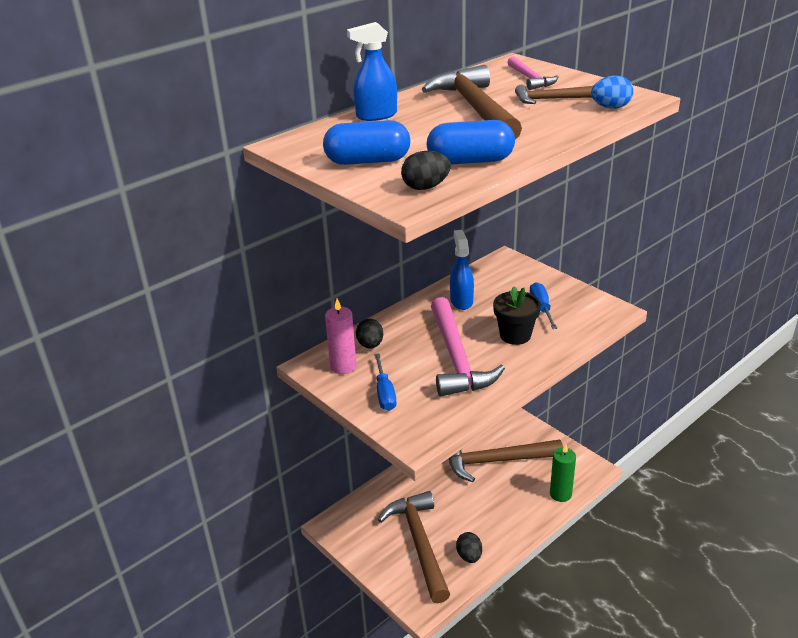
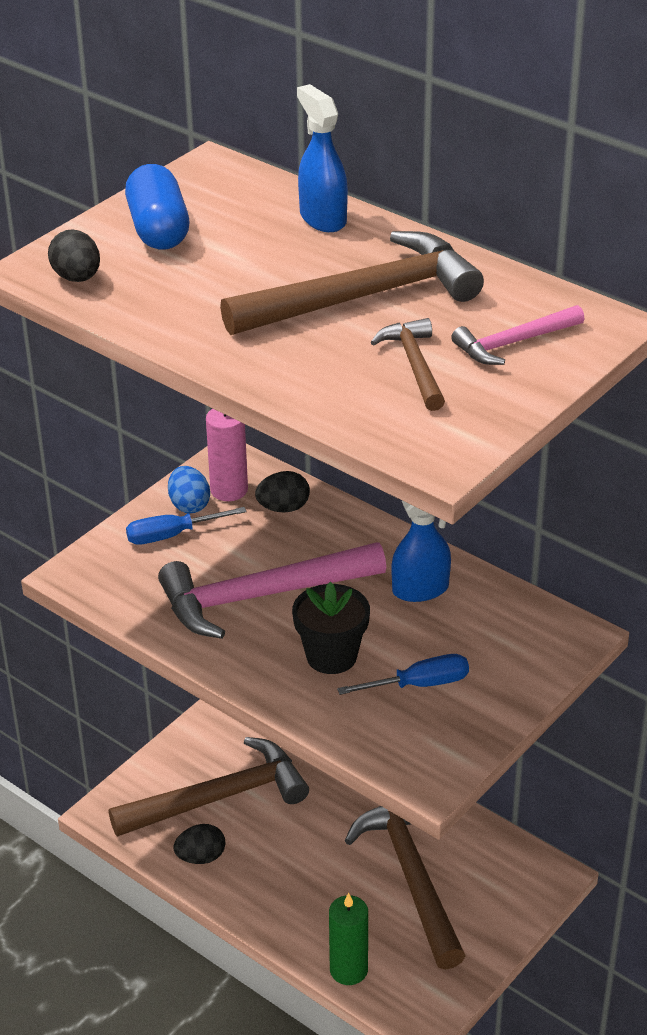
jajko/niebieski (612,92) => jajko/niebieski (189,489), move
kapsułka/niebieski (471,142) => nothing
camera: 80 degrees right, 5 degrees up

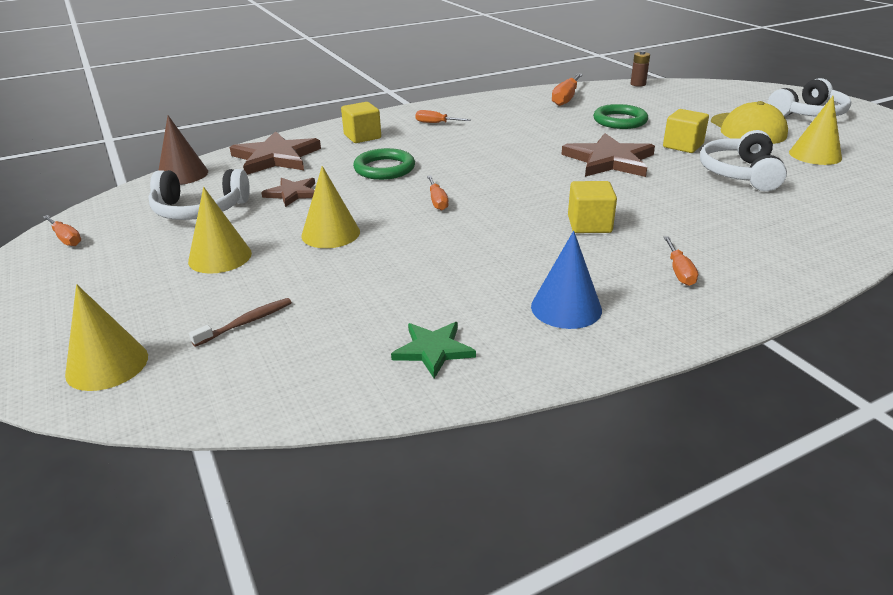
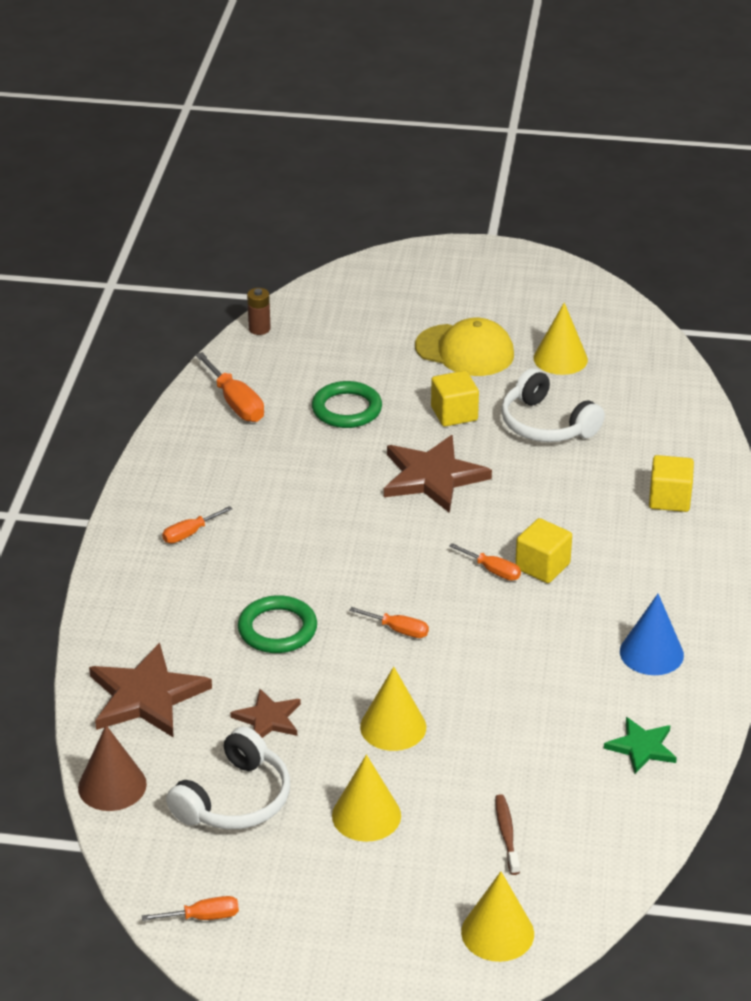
słuchawki/biały (809,97) => nothing
sześcian/żółty (361,122) => sześcian/żółty (671,483), move
śrubokręt/pomarańczowy (681,261) => śrubokręt/pomarańczowy (485,562), move
camera: 55 degrees left, 5 degrees up

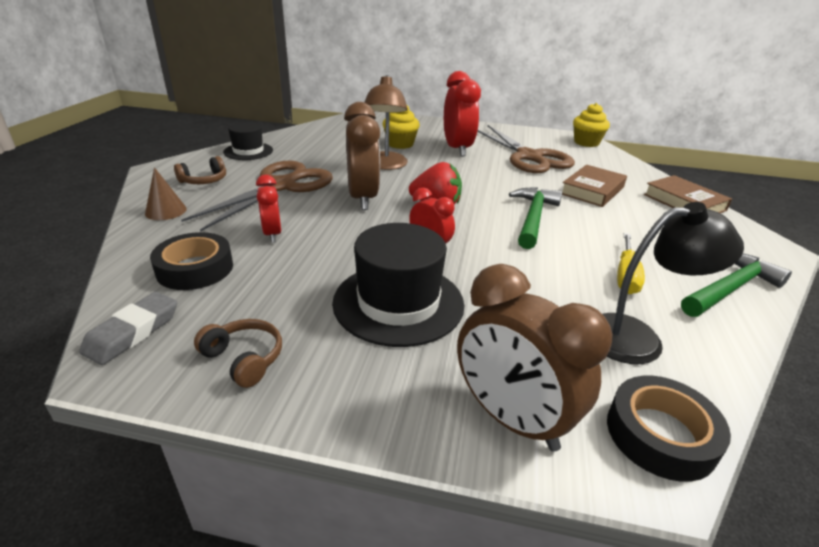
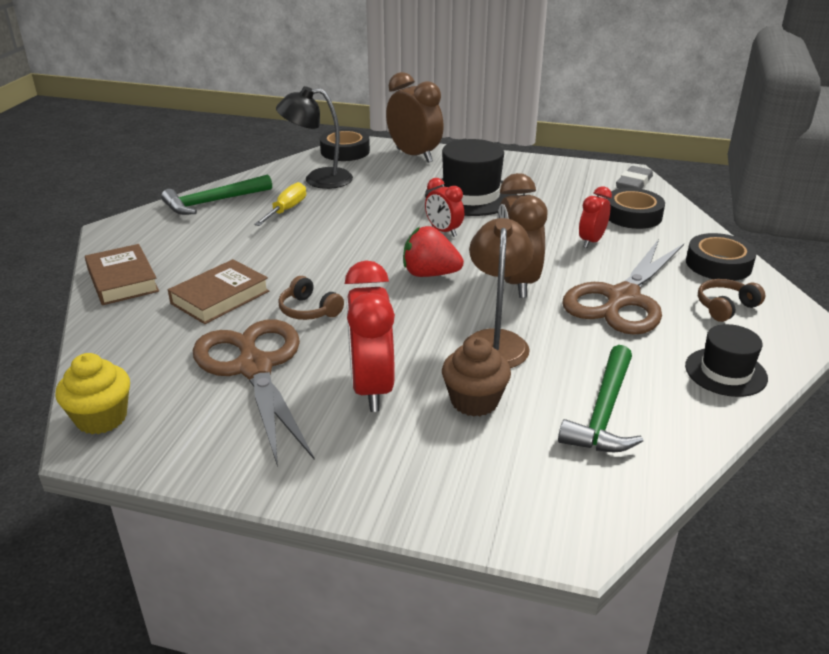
muffinka/żółty (401,127) => muffinka/brązowy (476,376)
stożek/brązowy (166,193) => taśma klejąca/czarny (721,257)
budzik/czerwony (268,209) => budzik/czerwony (595,217), 135 degrees counterclockwise
młotek/zielony (535,218) => młotek/zielony (600,398), move
słuchawki/brązowy (238,353) => słuchawki/brązowy (311,298), move
camera: 175 degrees left, 0 degrees up

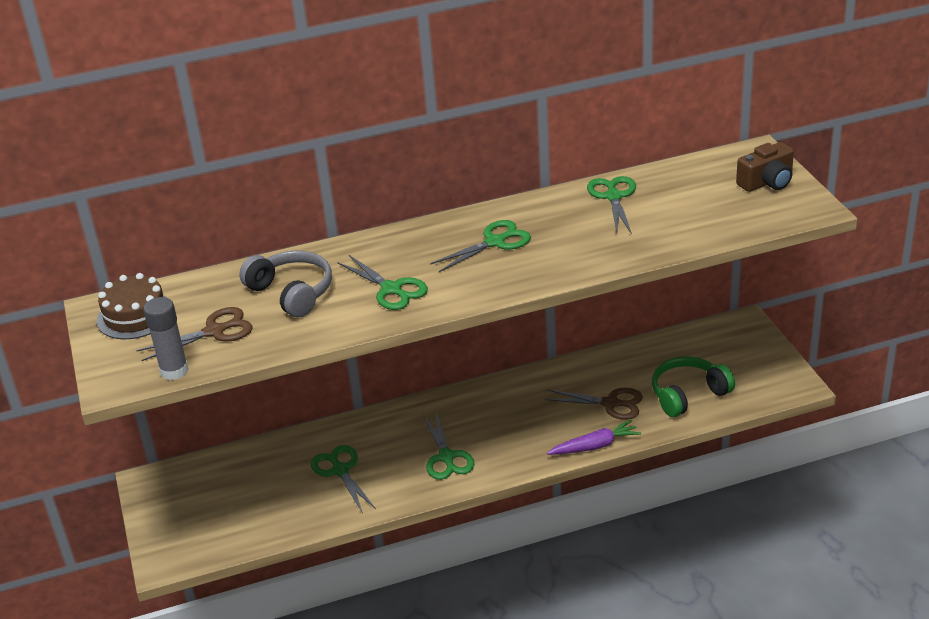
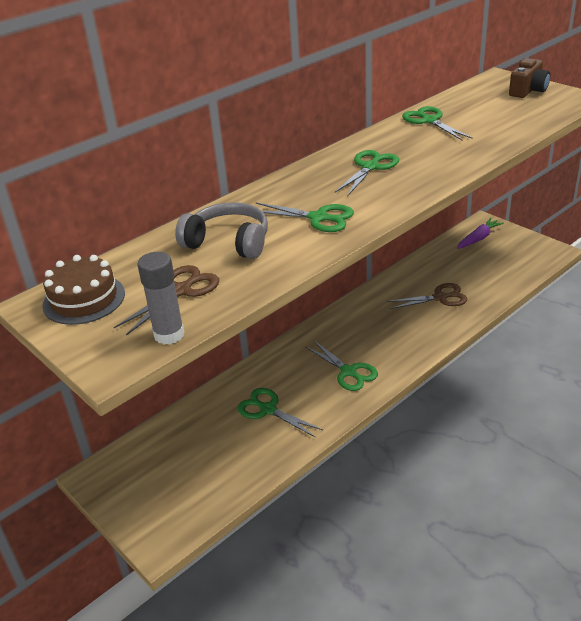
słuchawki/zielony (693,386) => nothing
marchewka/fioletowy (594,437) => marchewka/fioletowy (480,233), move
camera: 25 degrees left, 0 degrees up

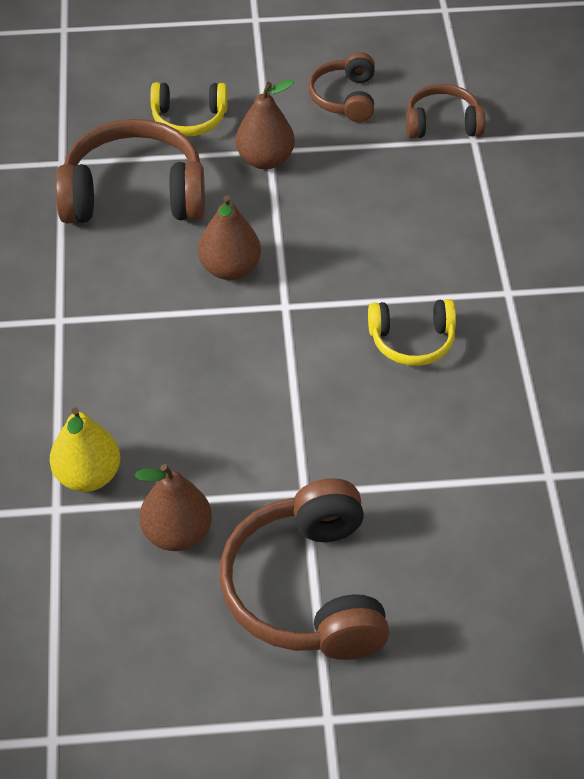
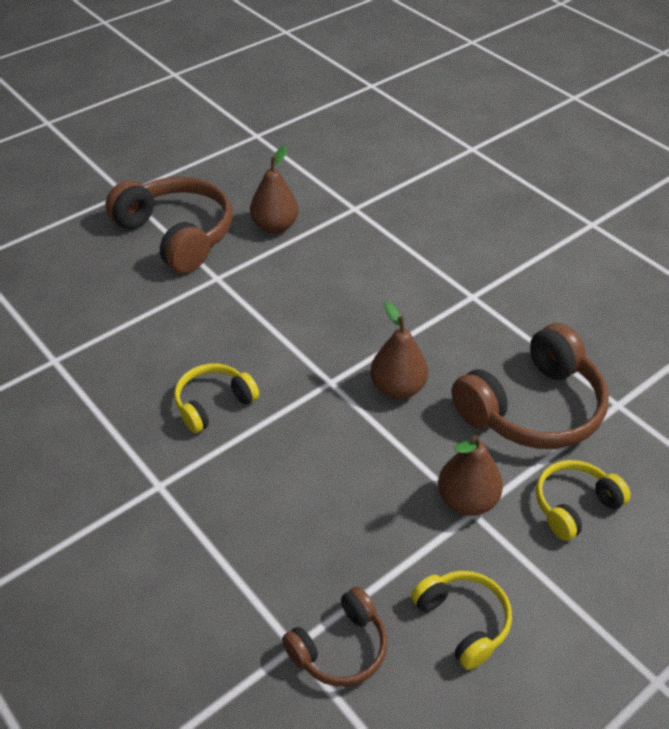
słuchawki/brązowy (341,87) => słuchawki/żółty (461,620)
gruszka/żółty (85,449) => nothing
camera: 145 degrees right, 5 degrees down

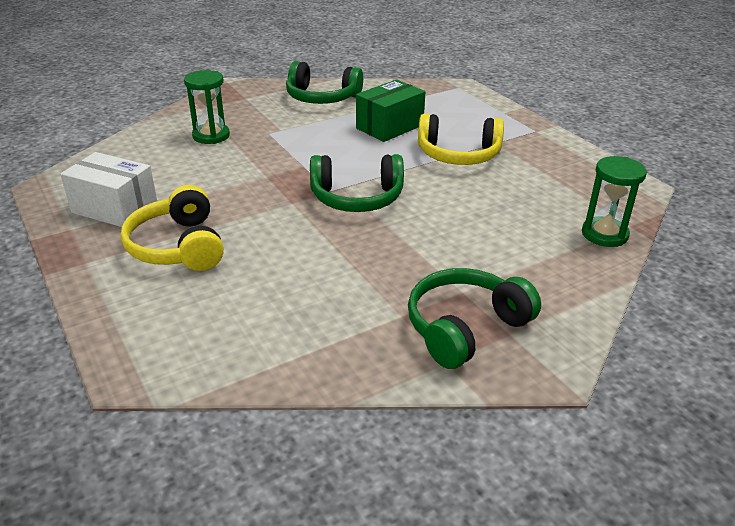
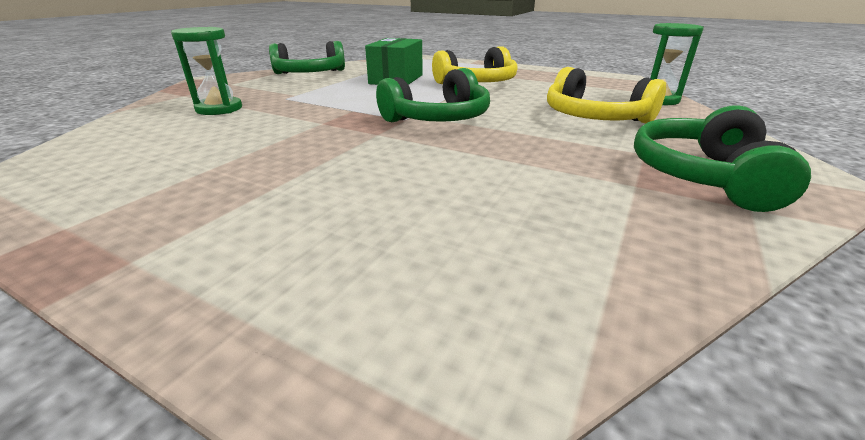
pudełko/biały (108,189) => nothing
słuchawki/żółty (172,228) => słuchawki/żółty (606,95), move
camera: 30 degrees left, 5 degrees down

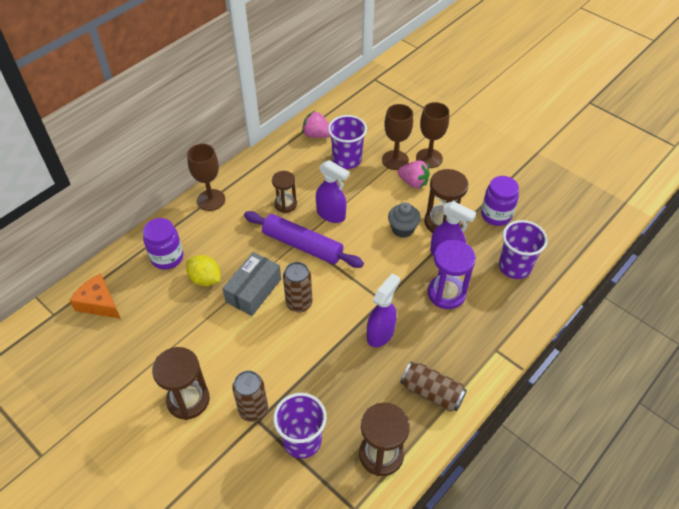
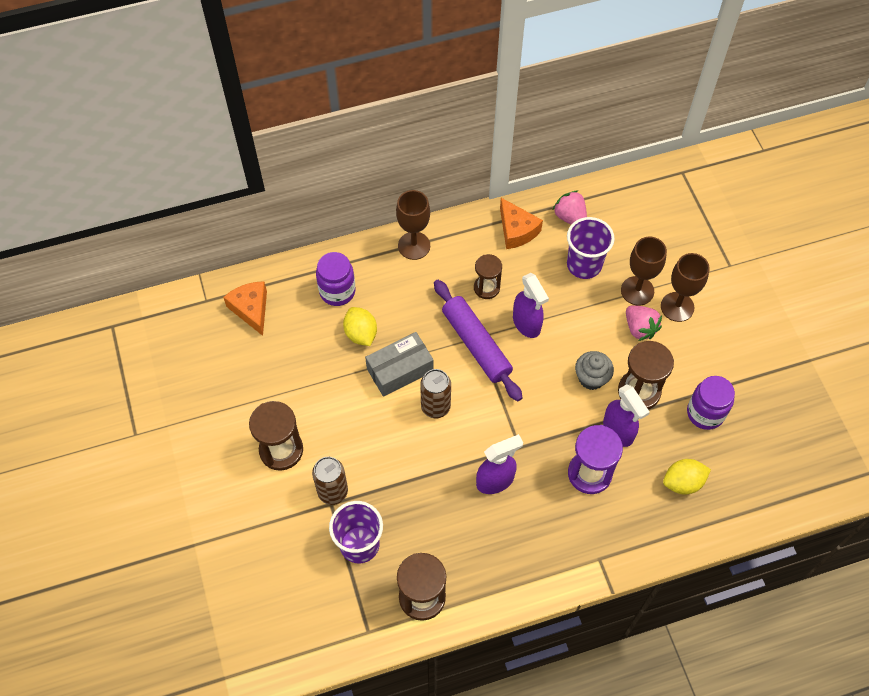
szklanka/fioletowy (523,249) => cytryna/żółty (687,477)
puszka/brązowy (433,386) => nothing
nothing => ser/pomarańczowy (521,223)
camera: 30 degrees right, 10 degrees up

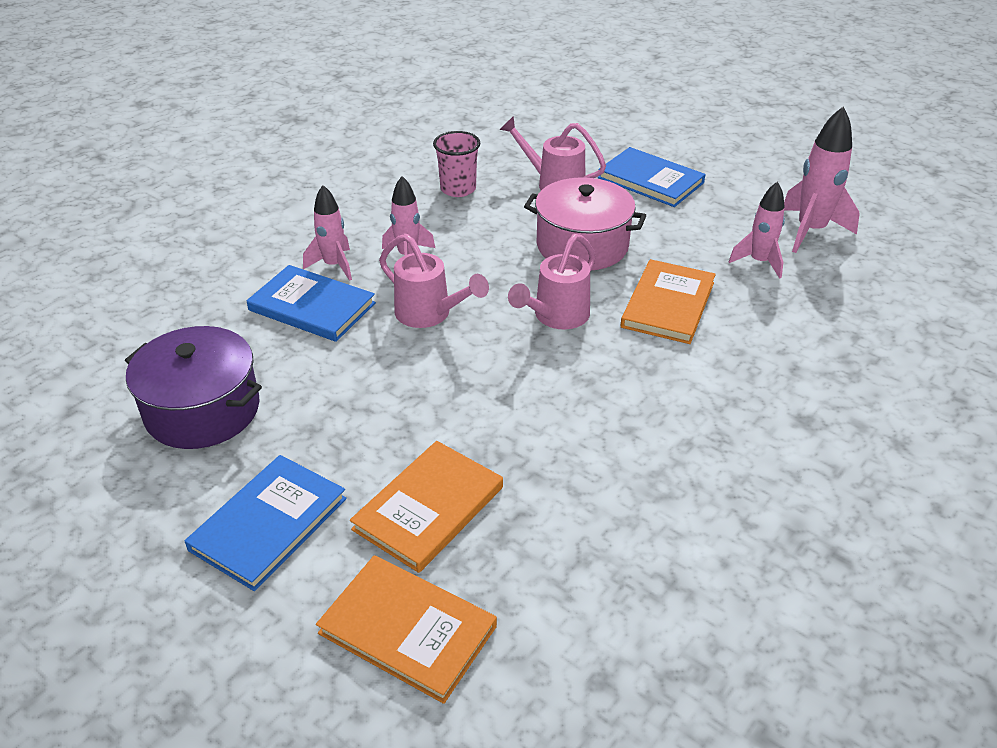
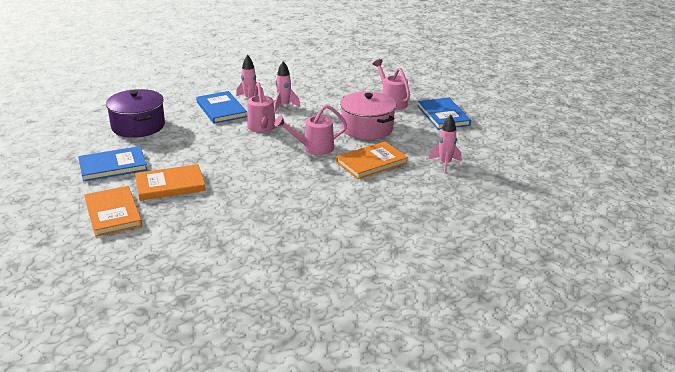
rakieta/różowy (822,179) => nothing
szklanka/różowy (456,164) => nothing
camera: 35 degrees right, 10 degrees down

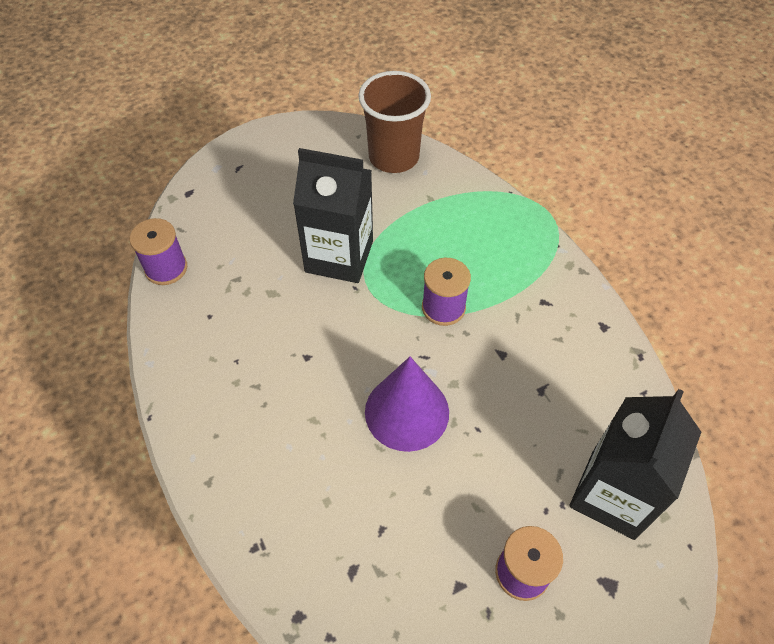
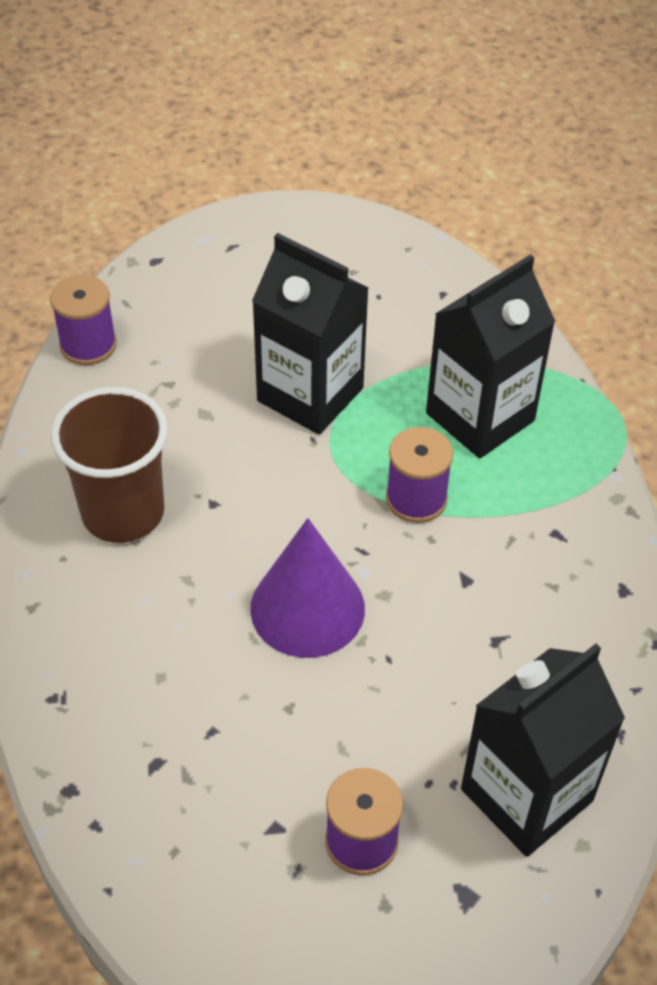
szklanka/brązowy (394,122) => szklanka/brązowy (109,465), move
nothing => karton mleka/czarny (491,356)
camera: 20 degrees right, 5 degrees down

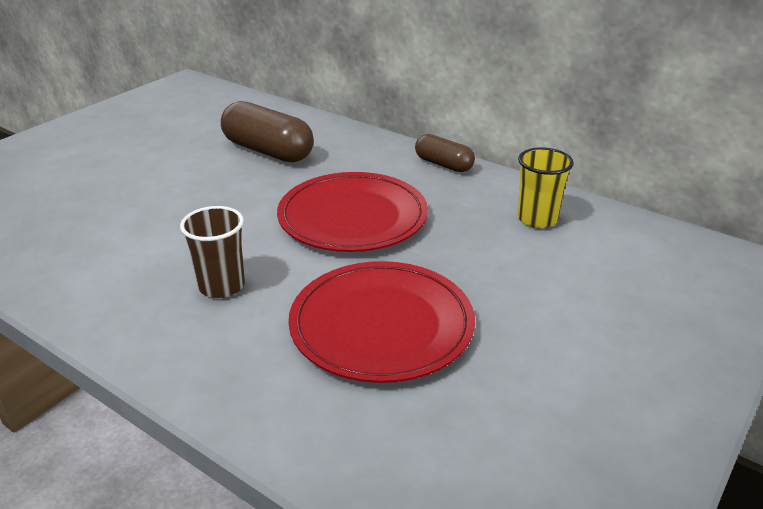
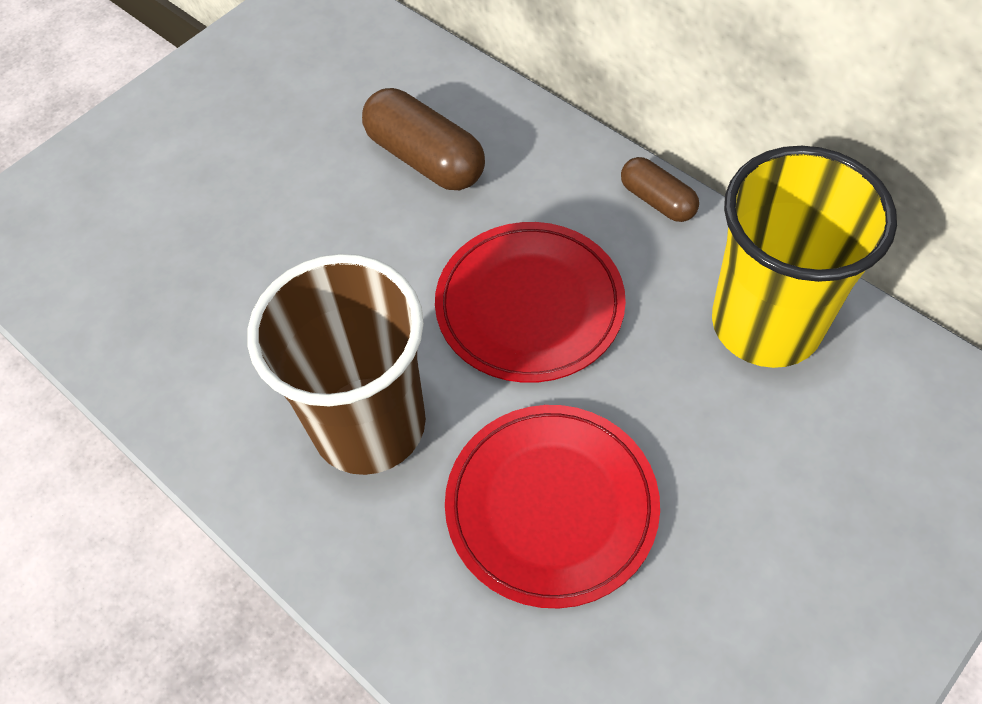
szklanka/żółty (545,187) => szklanka/żółty (804,257), x2.13
szklanka/brązowy (212,252) => szklanka/brązowy (336,364), x2.13
camera: 10 degrees right, 25 degrees up

